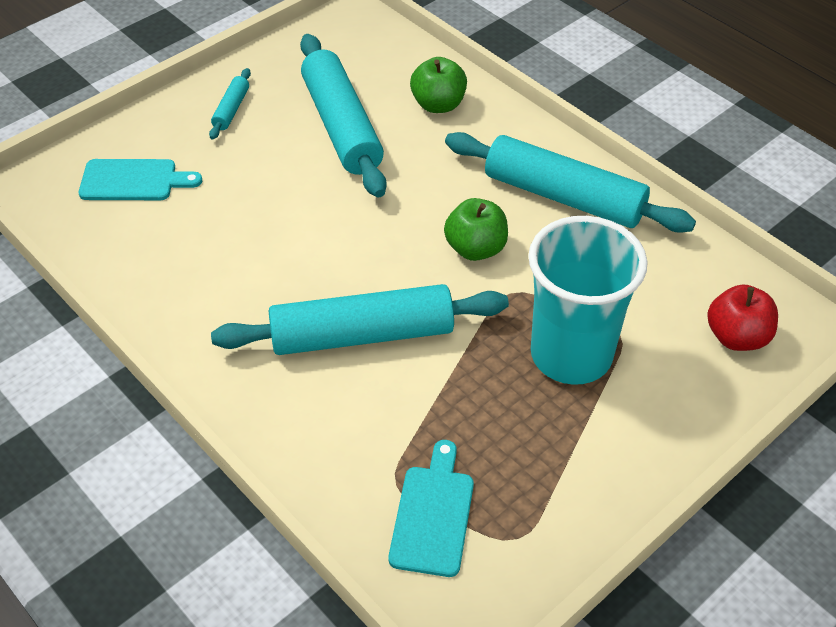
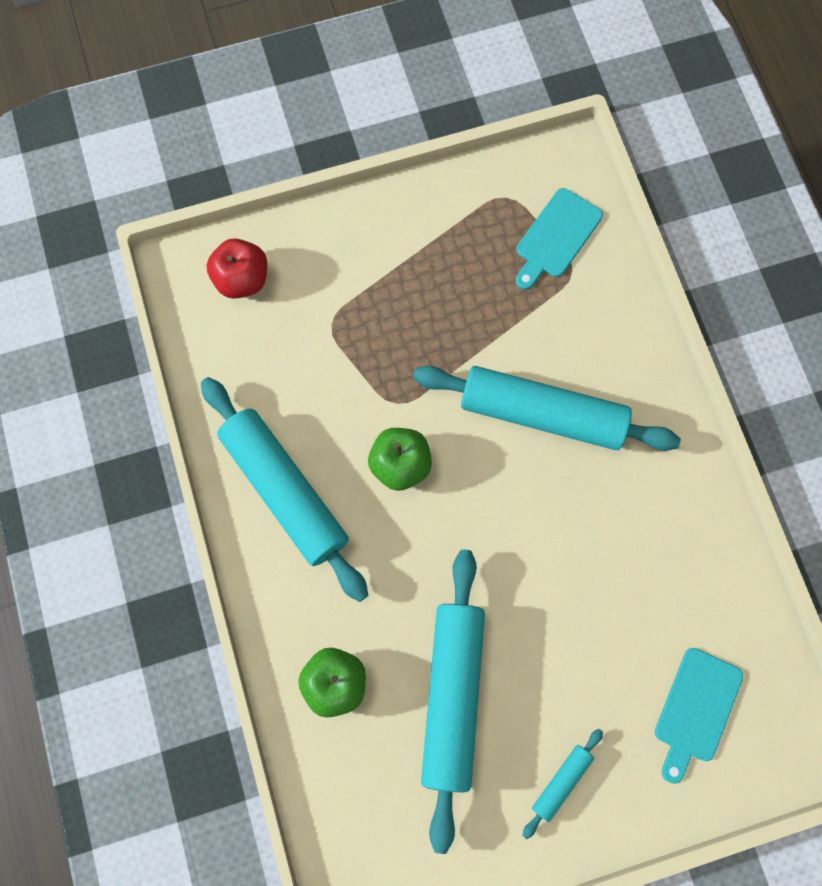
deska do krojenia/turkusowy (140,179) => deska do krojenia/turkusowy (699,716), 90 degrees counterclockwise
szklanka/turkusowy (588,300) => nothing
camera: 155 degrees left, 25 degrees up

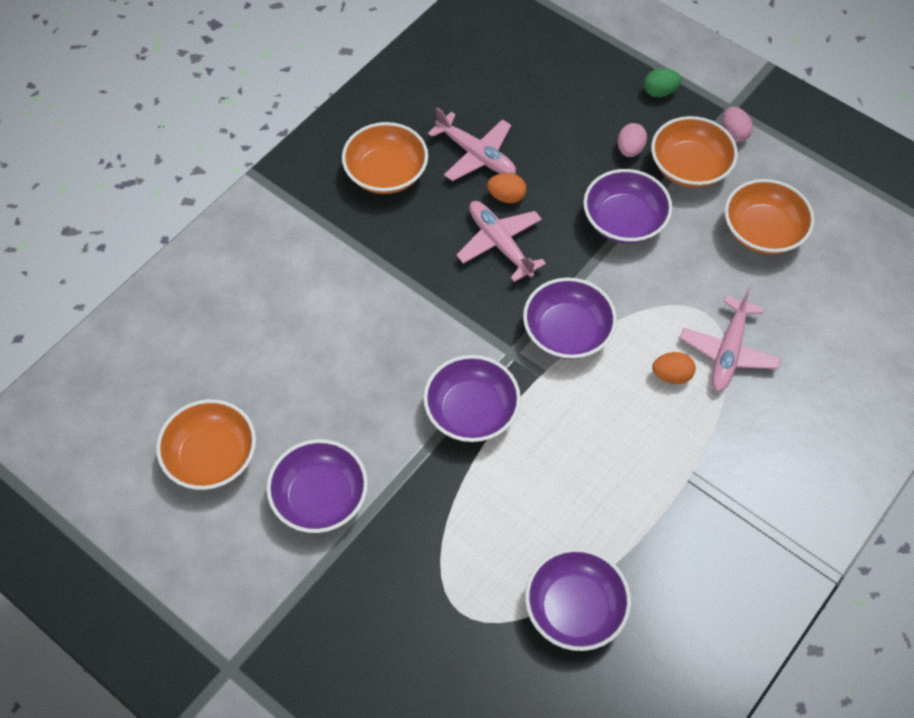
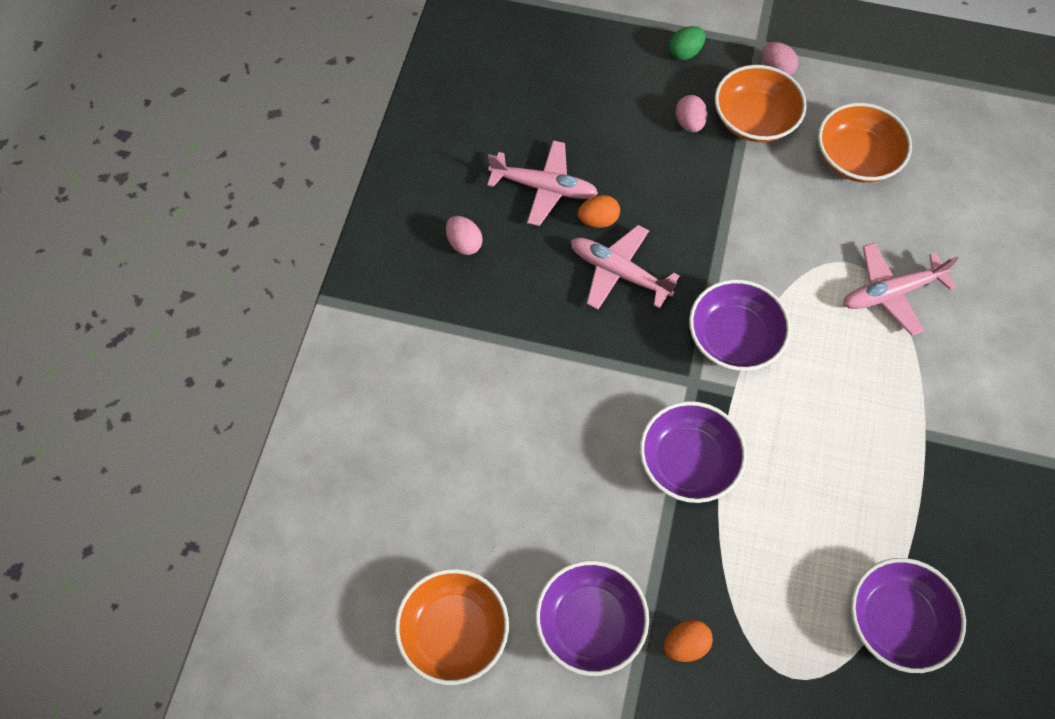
miska/pomarańczowy (385,158) => jajko/różowy (464,235)
miska/fioletowy (627,206) => nothing
samolot/różowy (730,340) => samolot/różowy (901,289), 75 degrees clockwise
jajko/pomarańczowy (674,368) => jajko/pomarańczowy (688,641), move
camera: 25 degrees left, 5 degrees up

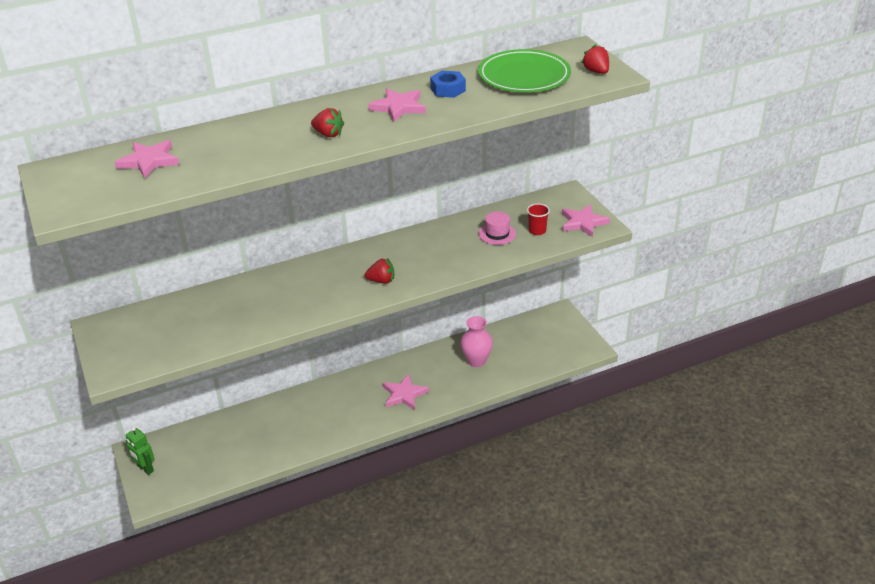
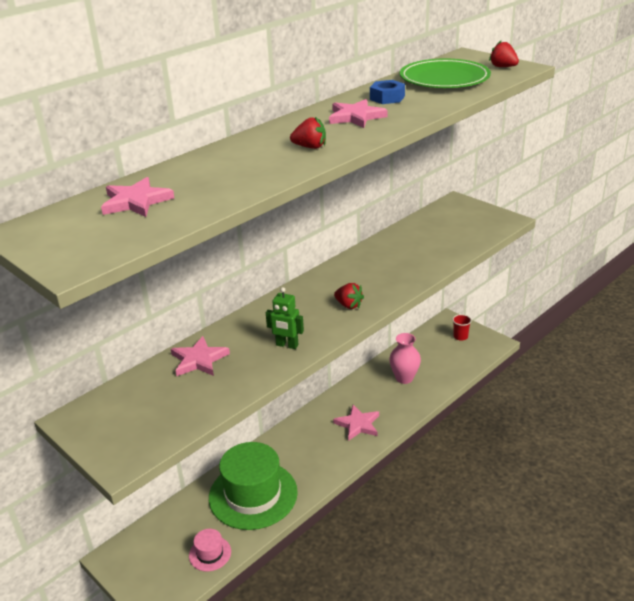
szklanka/czerwony (538,219) => szklanka/czerwony (462,327), move
gwiazda/różowy (586,220) => gwiazda/różowy (200,356), move
kapelusz/różowy (497,228) => kapelusz/różowy (210,550), move
truskawka/czerwony (379,271) => truskawka/czerwony (349,296), 60 degrees clockwise
robot/zielony (140,451) => robot/zielony (285,318), move
nothing => kapelusz/zielony (253,486)
camera: 20 degrees left, 5 degrees down

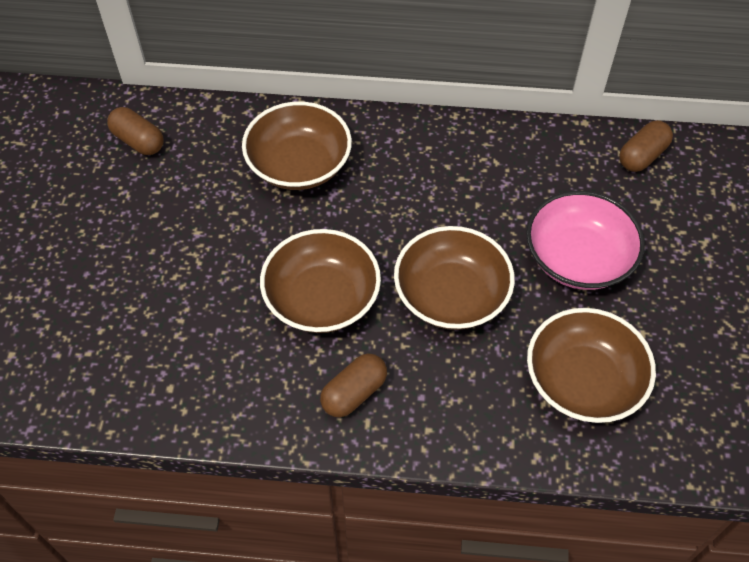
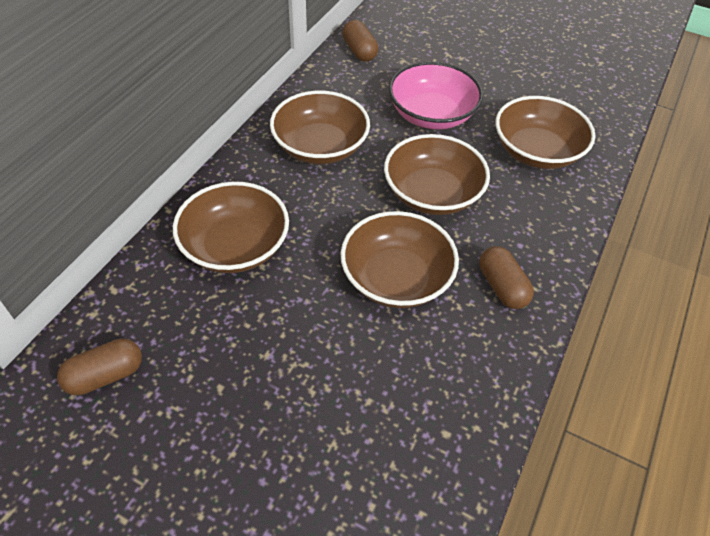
nothing => miska/brązowy (320,127)
camera: 70 degrees left, 5 degrees down

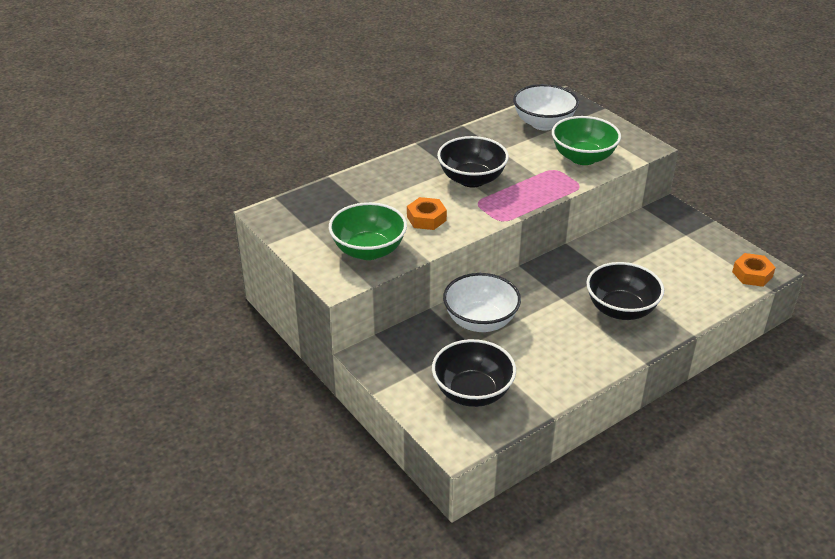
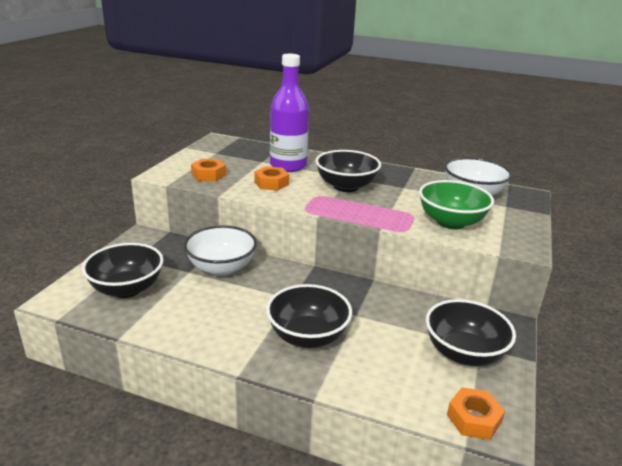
miska/zielony (368,231) => nakrętka/pomarańczowy (208,170)
nothing => butelka/fioletowy (289,113)
nothing => miska/czarny (471,332)
camera: 55 degrees right, 10 degrees down

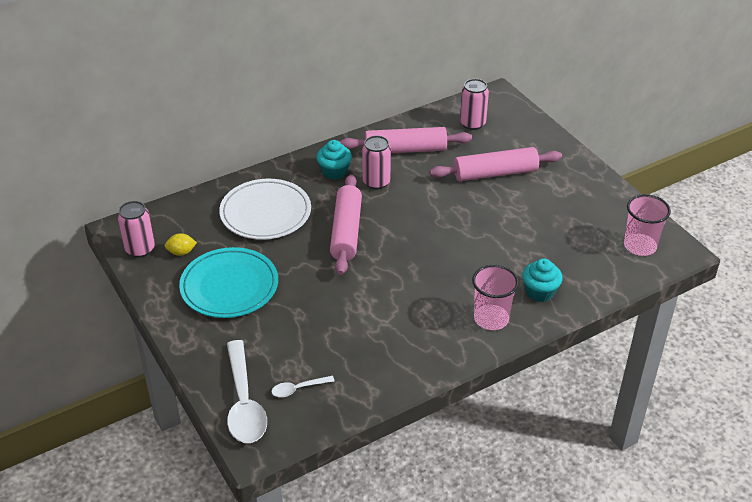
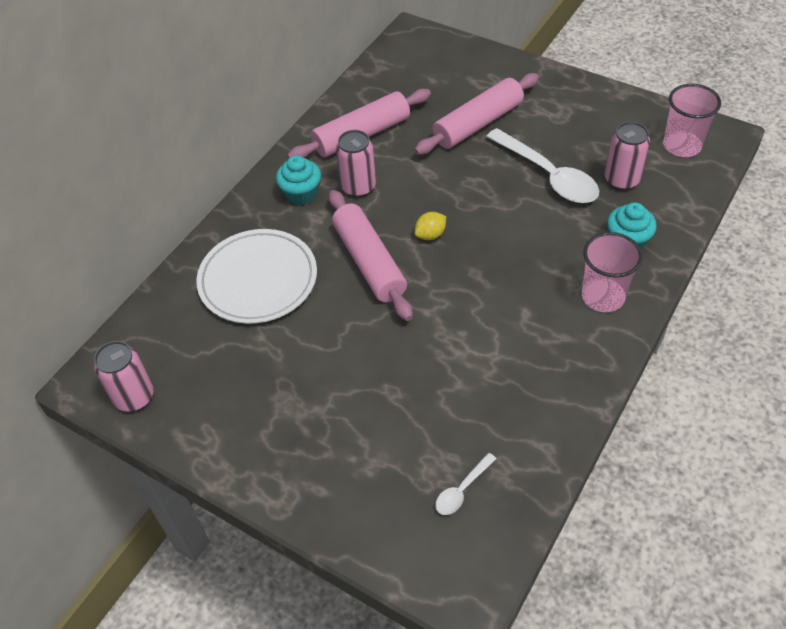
puszka/różowy (474,104) => puszka/różowy (627,156), move
cytryna/żółty (181,244) => cytryna/żółty (430,226), move
talerz/turkusowy (228,282) => nothing
łyżka/biały (247,391) => łyżka/biały (542,165), move
camera: 25 degrees left, 10 degrees up

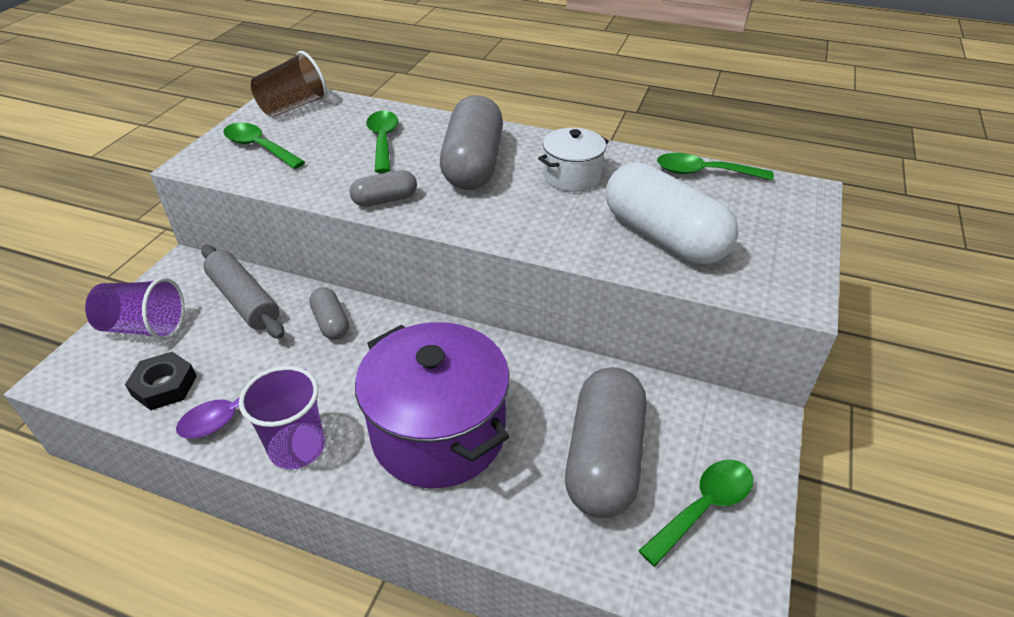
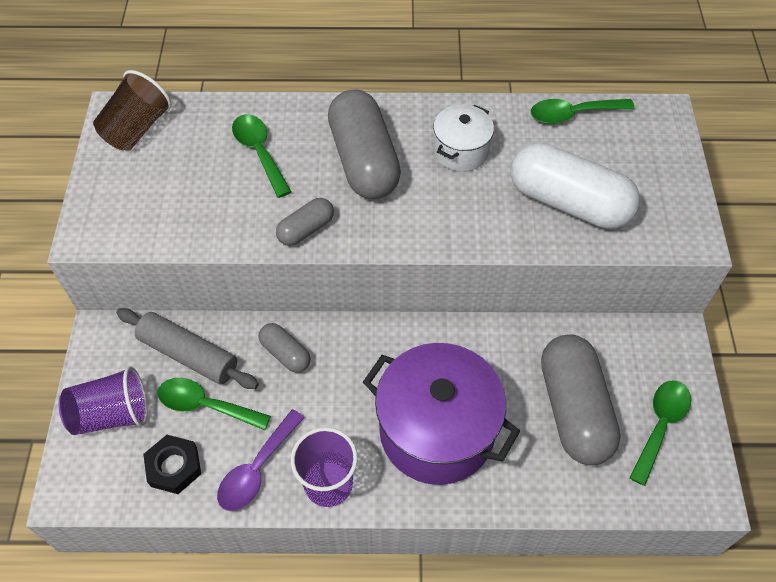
łyżka/zielony (264,146) => łyżka/zielony (214,404), move
camera: 20 degrees left, 15 degrees up

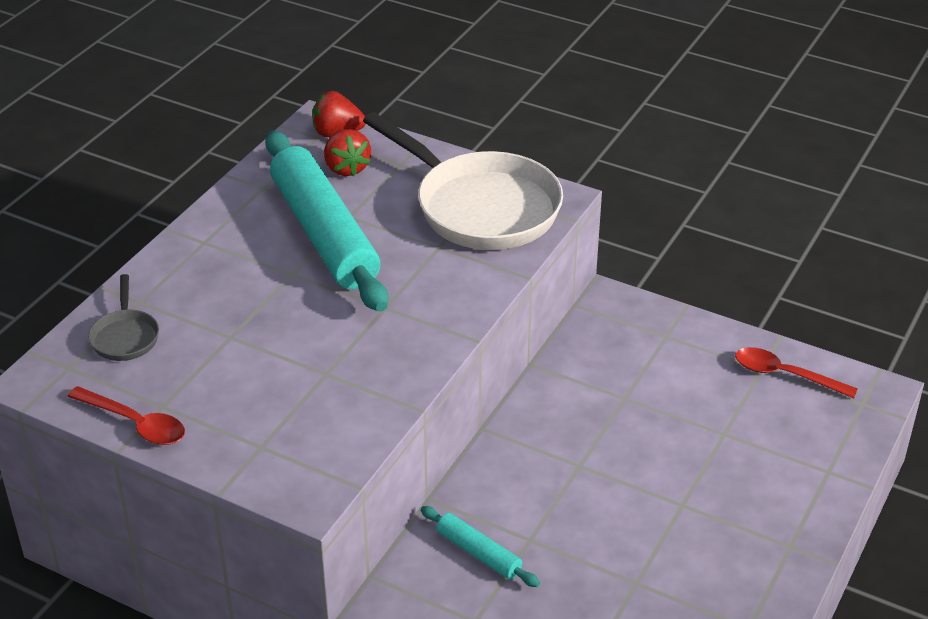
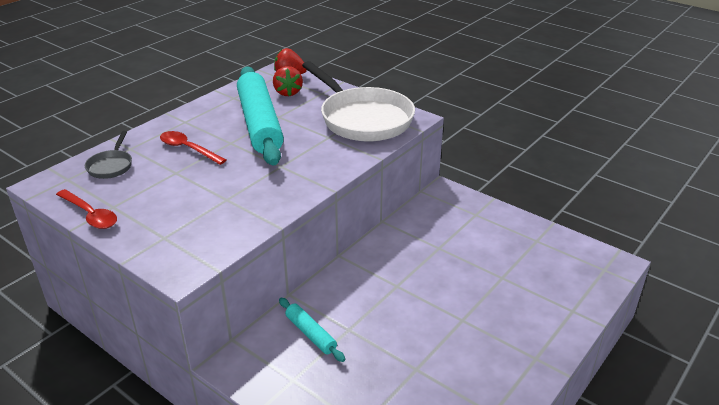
łyżka/czerwony (796,372) => łyżka/czerwony (193,148), move
camera: 10 degrees right, 5 degrees down

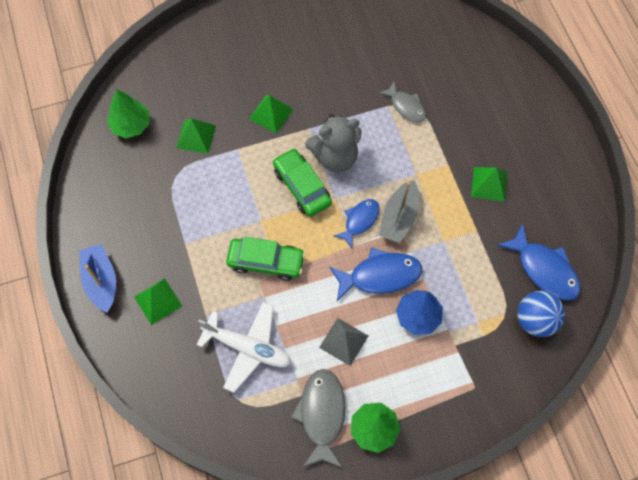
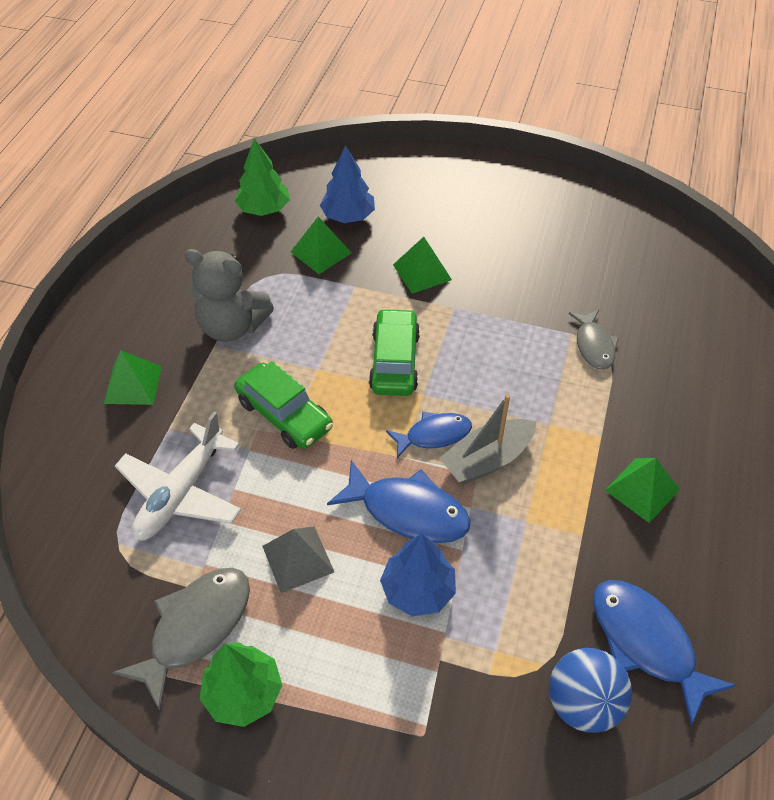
miś/szary (333,143) => miś/szary (229,295), move
ryba/niebieski (539,261) => ryba/niebieski (665,652), 150 degrees clockwise
łódka/niebieski (97,278) => nothing
samolot/biały (243,347) => samolot/biały (178,476), 60 degrees clockwise
nothing => drzewko/niebieski (347,184)
camera: 35 degrees right, 15 degrees down

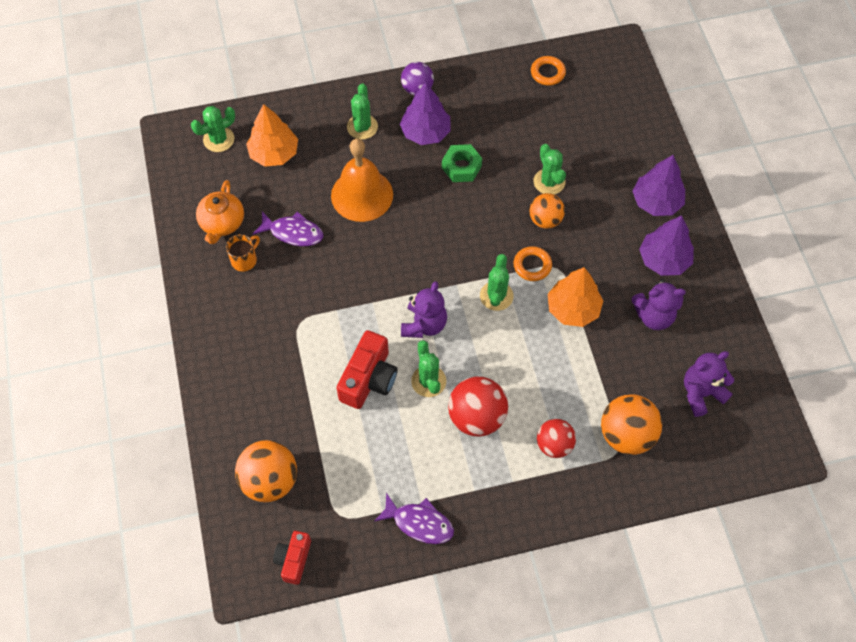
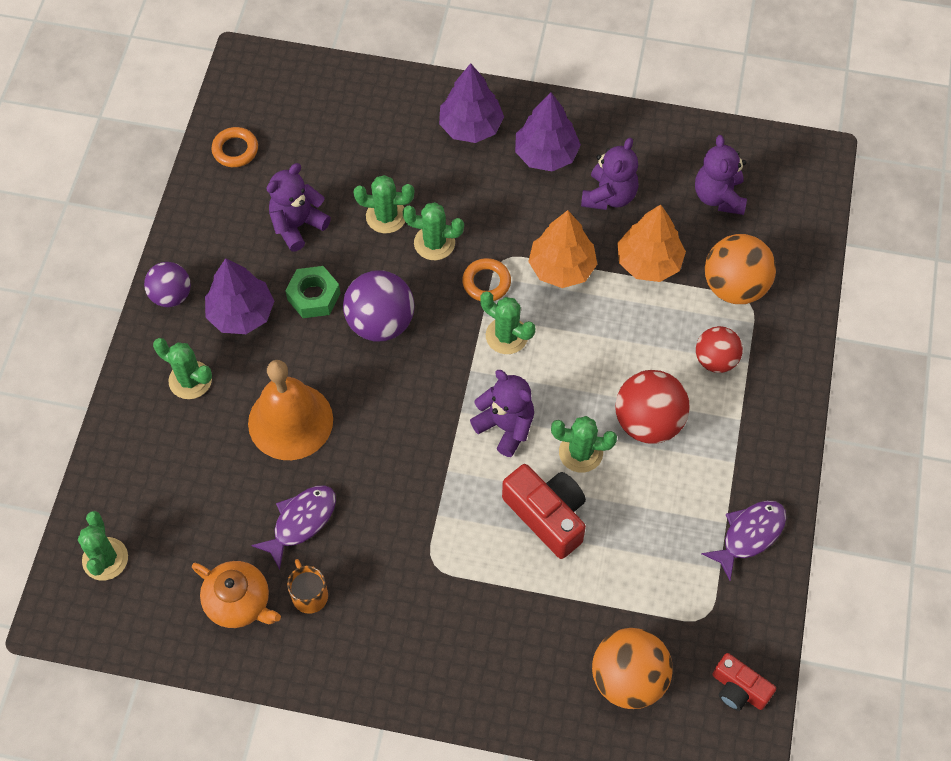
drzewko/pomarańczowy (272,135) => drzewko/pomarańczowy (652,243), move
piłka/pomarańczowy (547,211) => kaktus/zielony (433,231)
nothing => miś/fioletowy (298,207)
nothing => piłka/fioletowy (378,305)
camera: 65 degrees left, 0 degrees up

